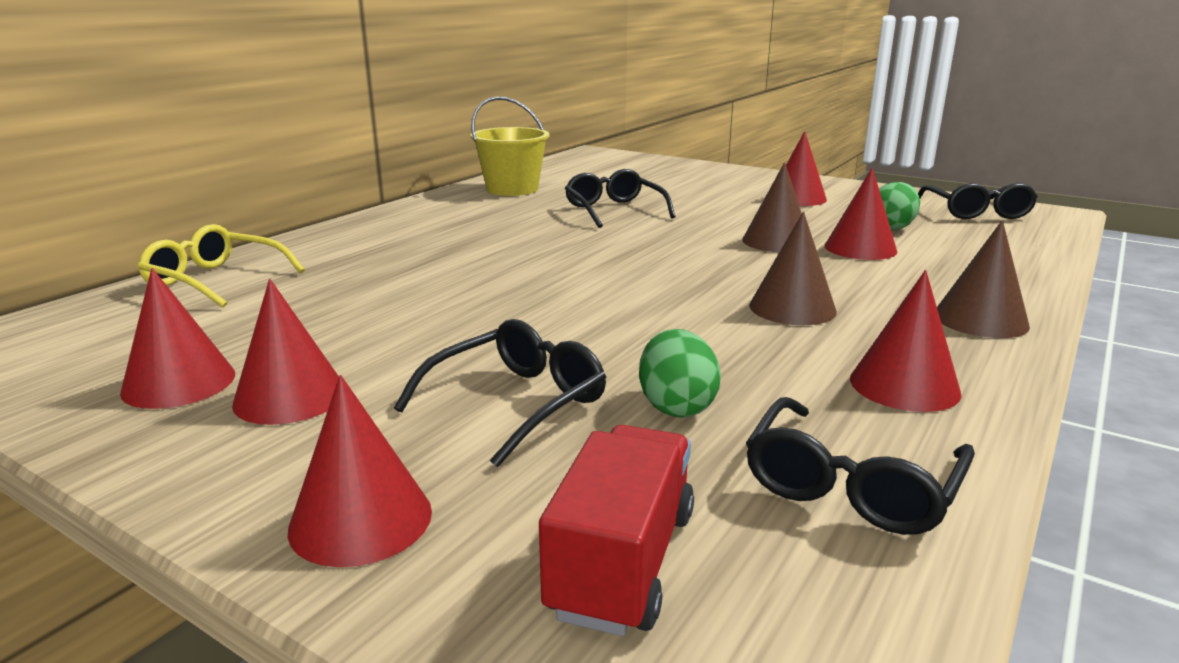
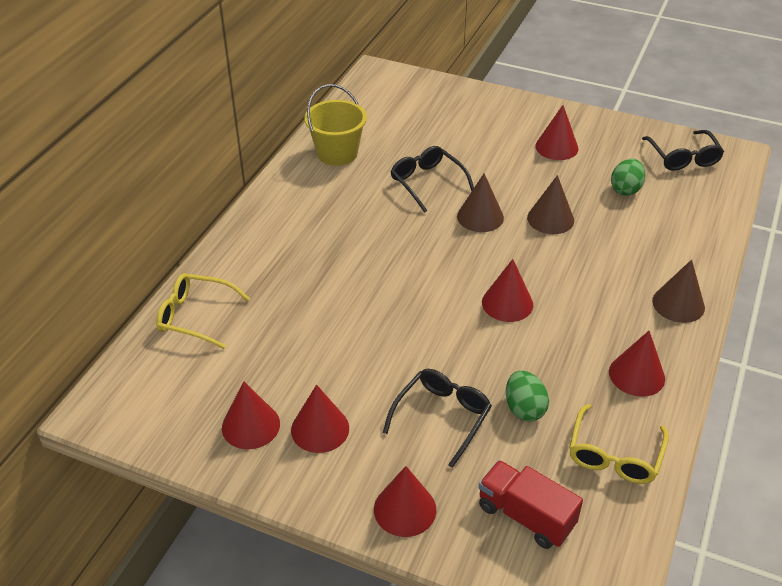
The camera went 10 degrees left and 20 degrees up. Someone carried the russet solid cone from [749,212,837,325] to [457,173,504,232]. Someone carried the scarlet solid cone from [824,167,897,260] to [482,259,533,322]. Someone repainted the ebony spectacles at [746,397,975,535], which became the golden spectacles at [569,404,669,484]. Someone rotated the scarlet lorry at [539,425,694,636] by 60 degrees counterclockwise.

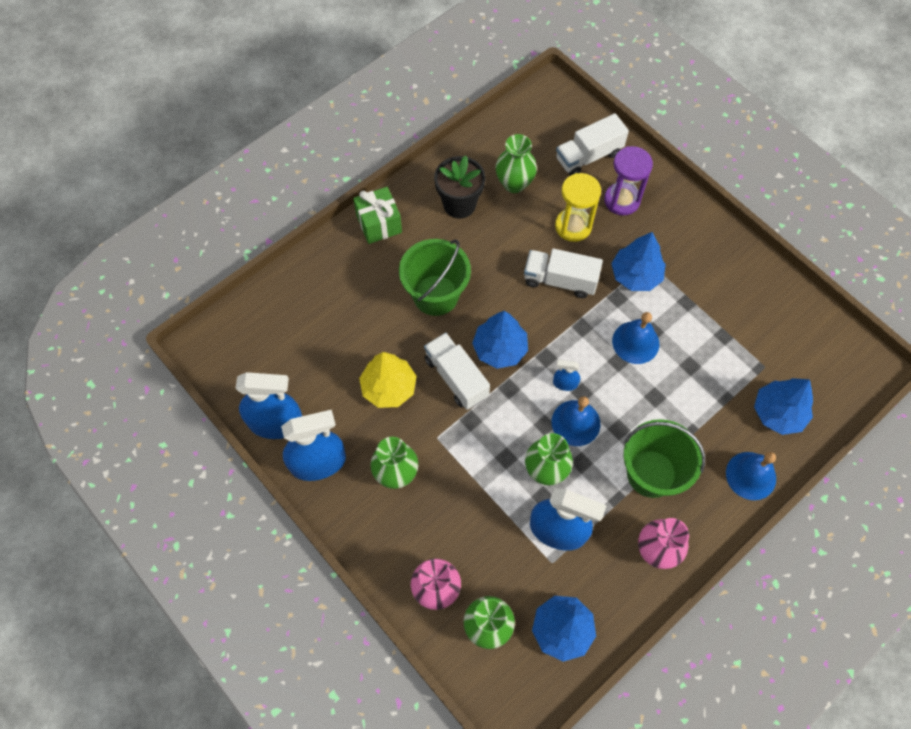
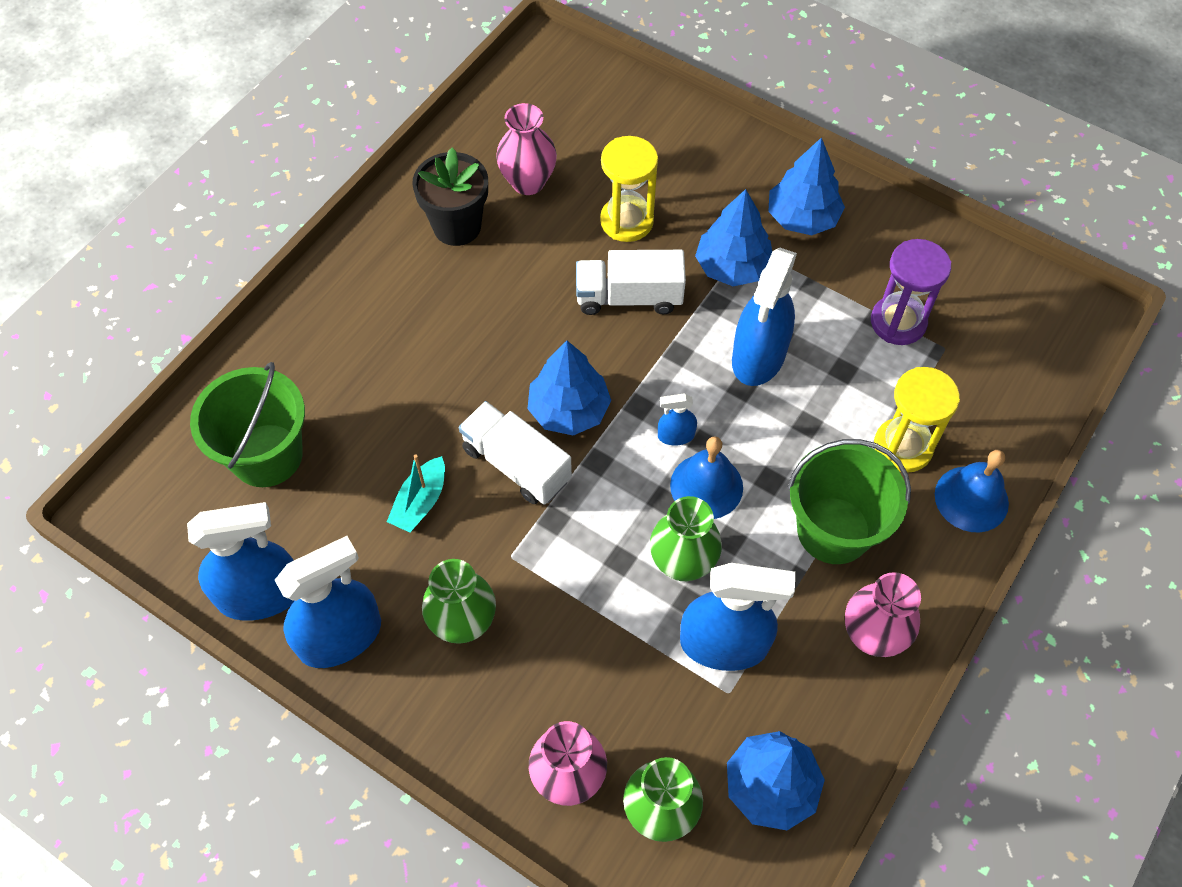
The camera went 15 degrees left and 5 degrees down. Someone took away the emerald present at [353,187,402,244]. Someone took away the pure white lorry at [556,113,629,176]. Someone put down the golden sand timer at [874,367,960,473]. Someone carried the emerald bucket from [399,239,471,316] to [190,362,305,487]. Someone carried the violet sand timer from [604,146,653,215] to [871,239,951,345]. Someone carried the royal blue toy tree from [754,378,813,435] to [768,137,845,235]. Someone swapped the golden toy tree at [359,352,417,408] for the teal boat at [387,454,445,532]. Someone swapped the royal blue school bell at [612,312,659,364] for the royal blue spray cleaner at [732,247,797,386]. Someone repainted the emerald vase at [496,134,537,193], which became the rosy vase at [496,103,557,195].

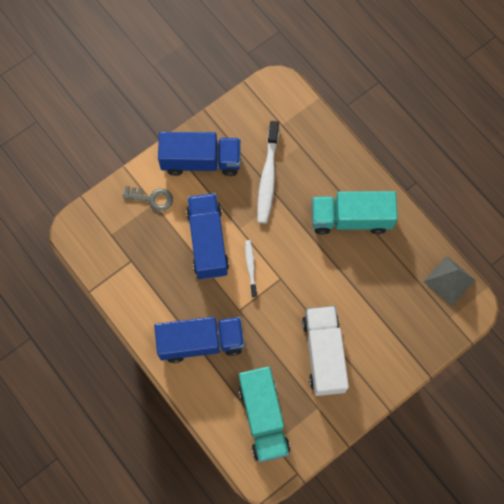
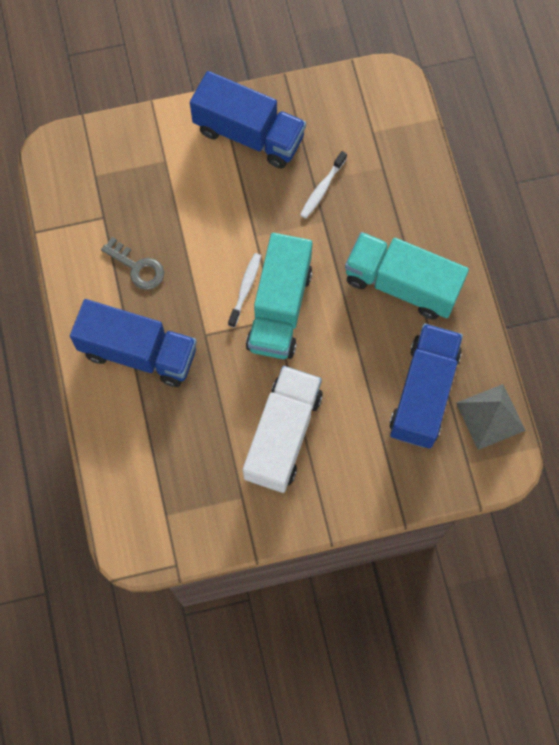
The camera went 25 degrees right and 0 degrees up. Someone carried the gray door key from [123,186,173,211] to [101,237,164,290]. Someone carried the royal blue lorry from [186,193,229,279] to [389,323,463,449]. Someone carried the teal lorry from [239,367,290,462] to [246,233,312,359]. Someone scaled the pure white toothbrush at [257,121,279,223] by 0.54.

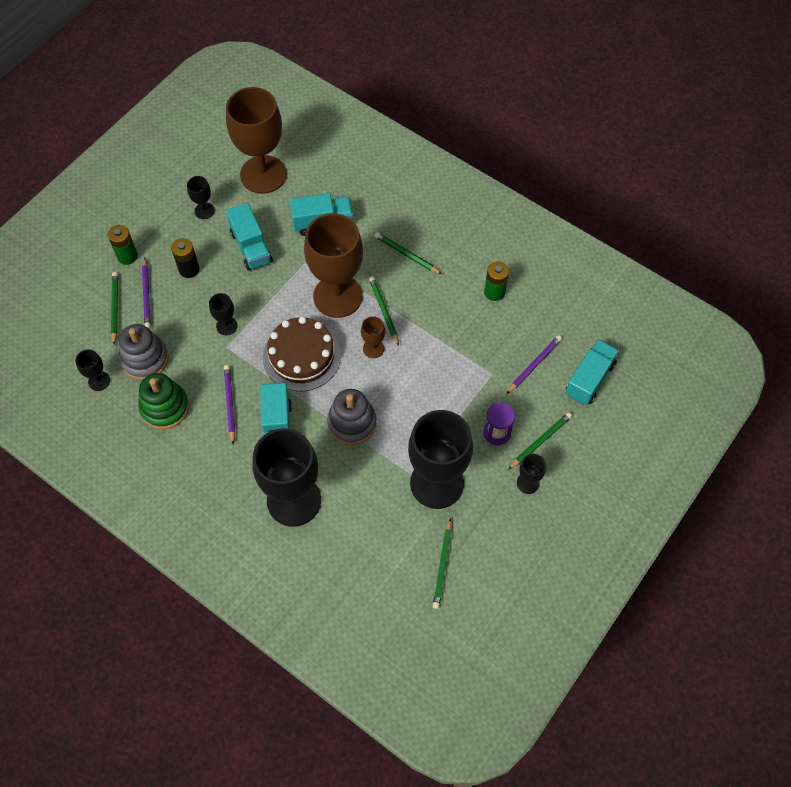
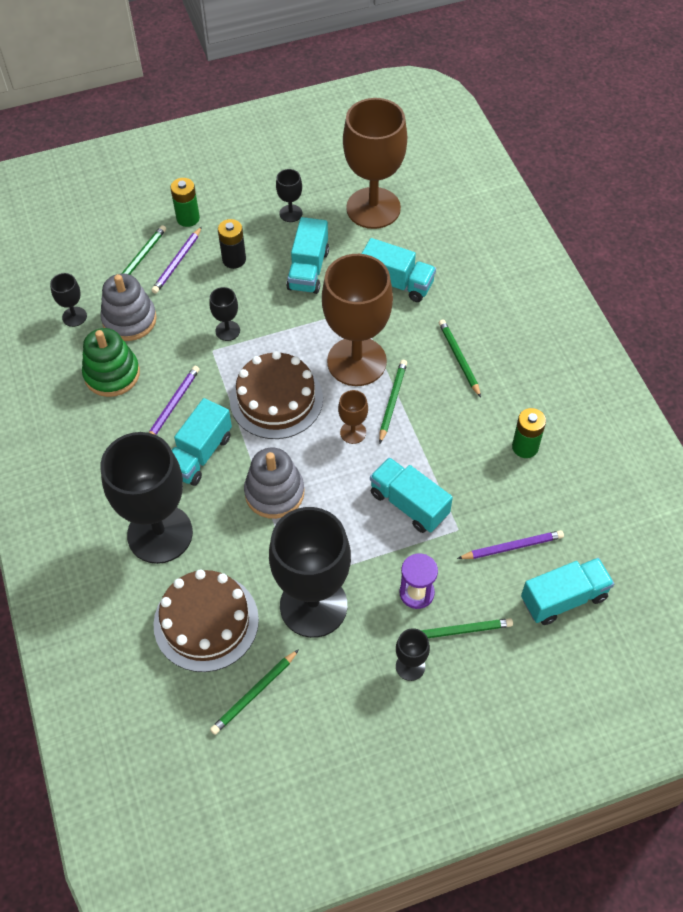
The camera went 35 degrees right and 5 degrees down. Someone put down the russet cake at [153,570,259,672]. Someone put down the teal lorry at [370,457,453,533].

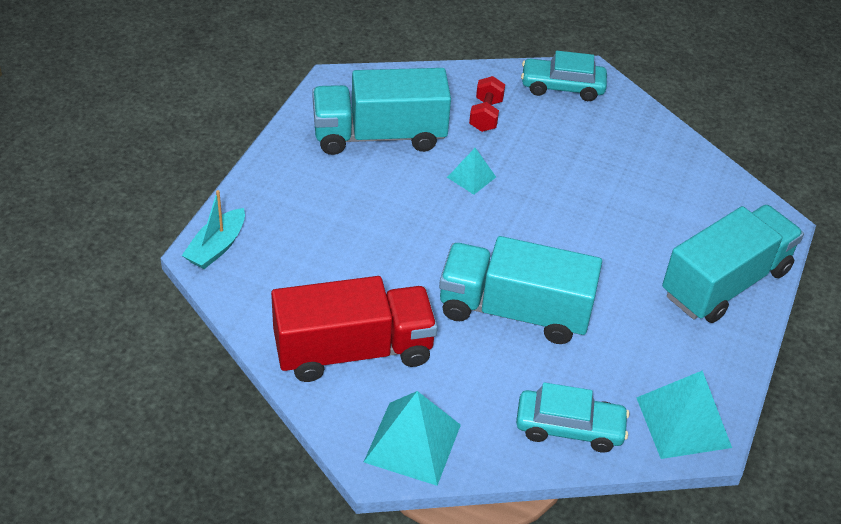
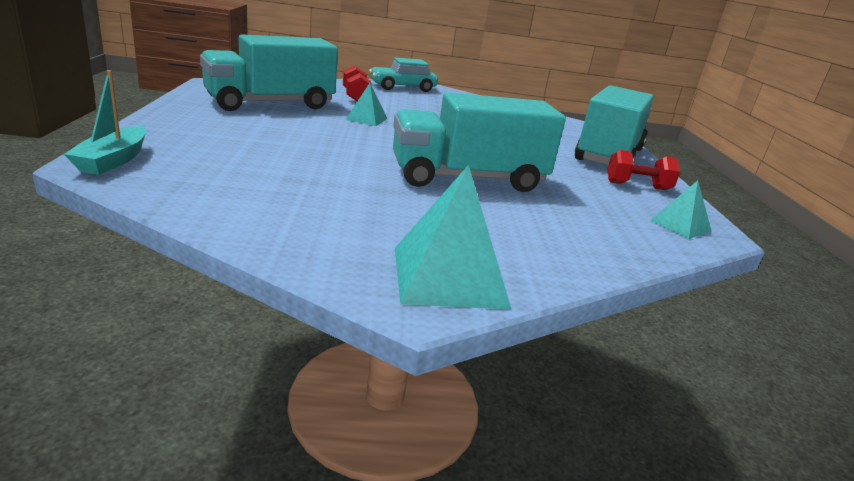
The camera went 25 degrees left and 20 degrees down. Someone took away the scarlet lorry at [271,276,438,382]. Someone took away the teal toy car at [516,382,629,453]. Someone put down the scarlet free weight at [608,150,680,190]. Someone scaled the teal pyramid shape at [636,371,732,459] by 0.56.

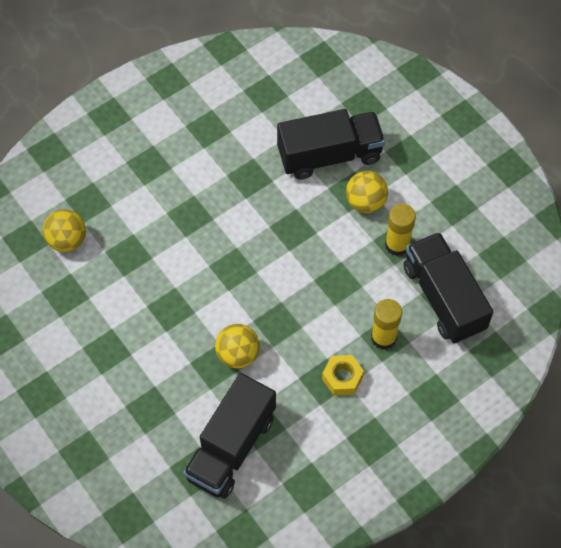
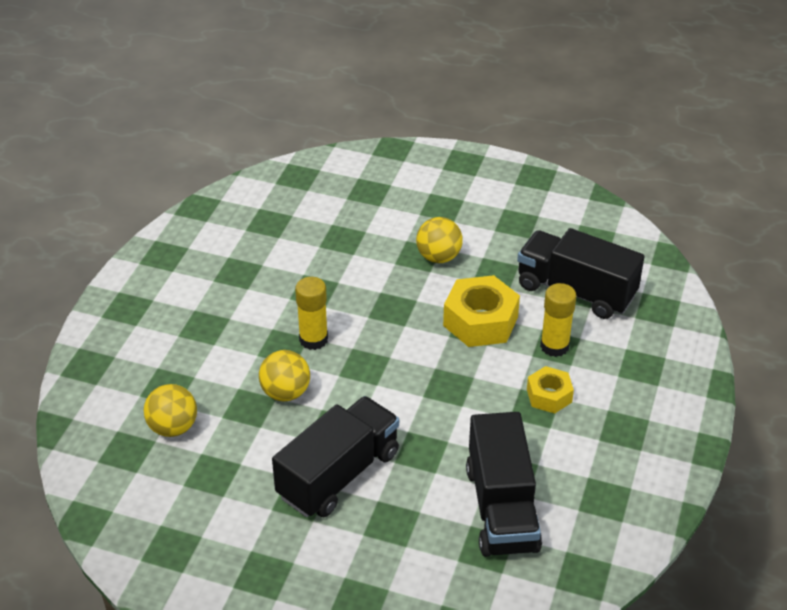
The camera went 35 degrees left and 20 degrees down. Someone put down the golden nut at [443,275,520,347]. Someone carried the golden play ball from [215,324,260,369] to [259,350,310,402]. Someone carried the ebony lorry from [277,109,385,180] to [272,396,399,517]. Someone carried the golden stick of glue from [385,204,416,256] to [295,277,328,350].

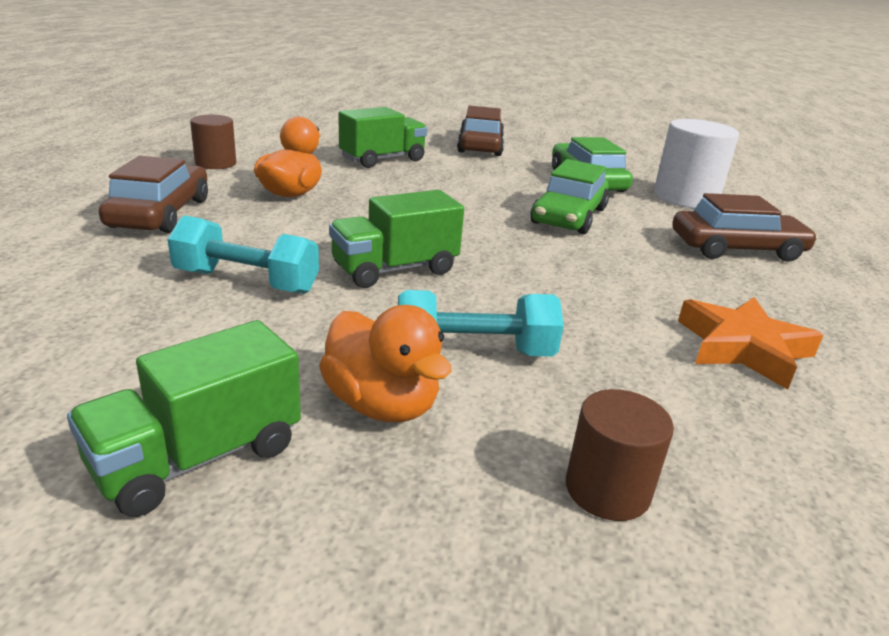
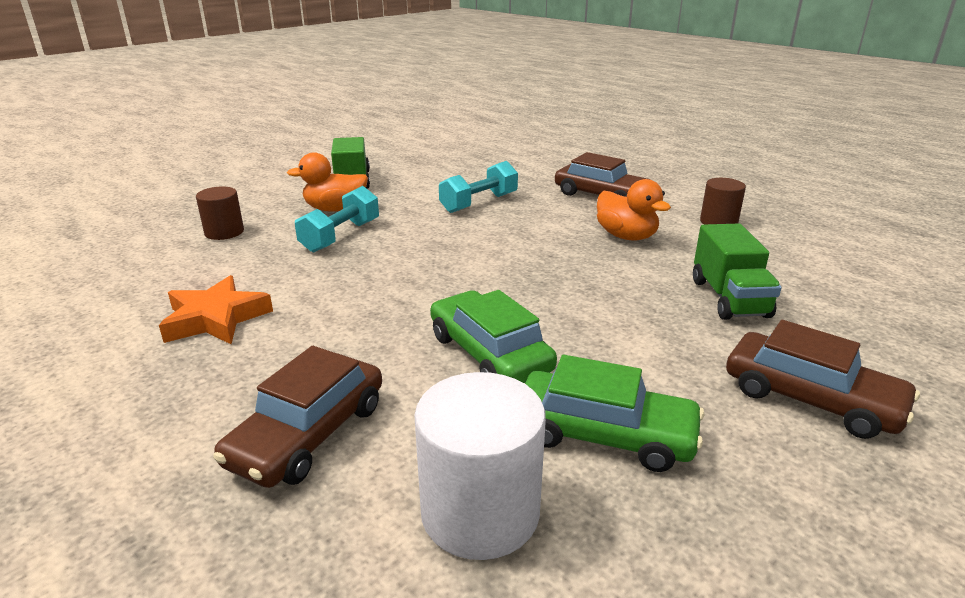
The camera went 125 degrees right and 0 degrees up. Someone took away the emerald lorry at [329,190,464,288].

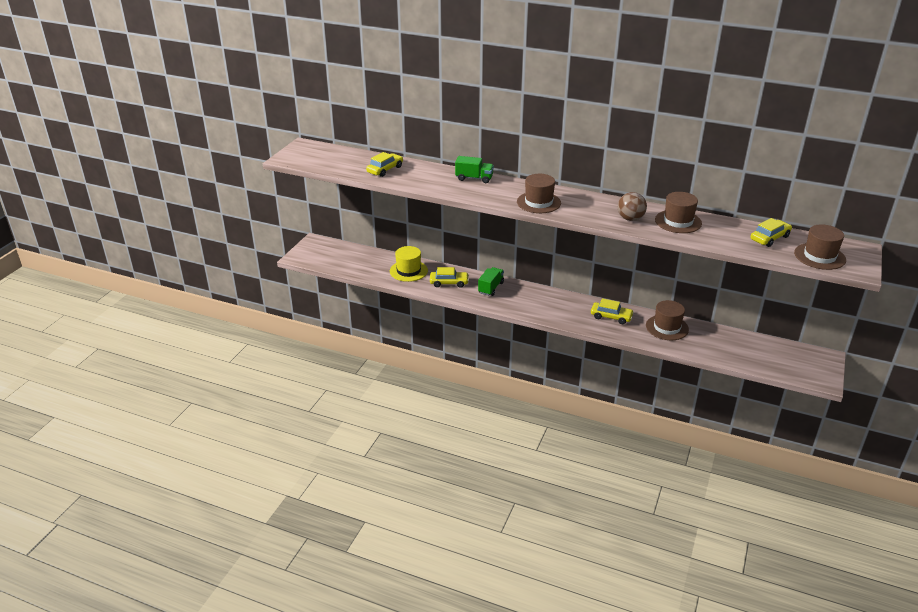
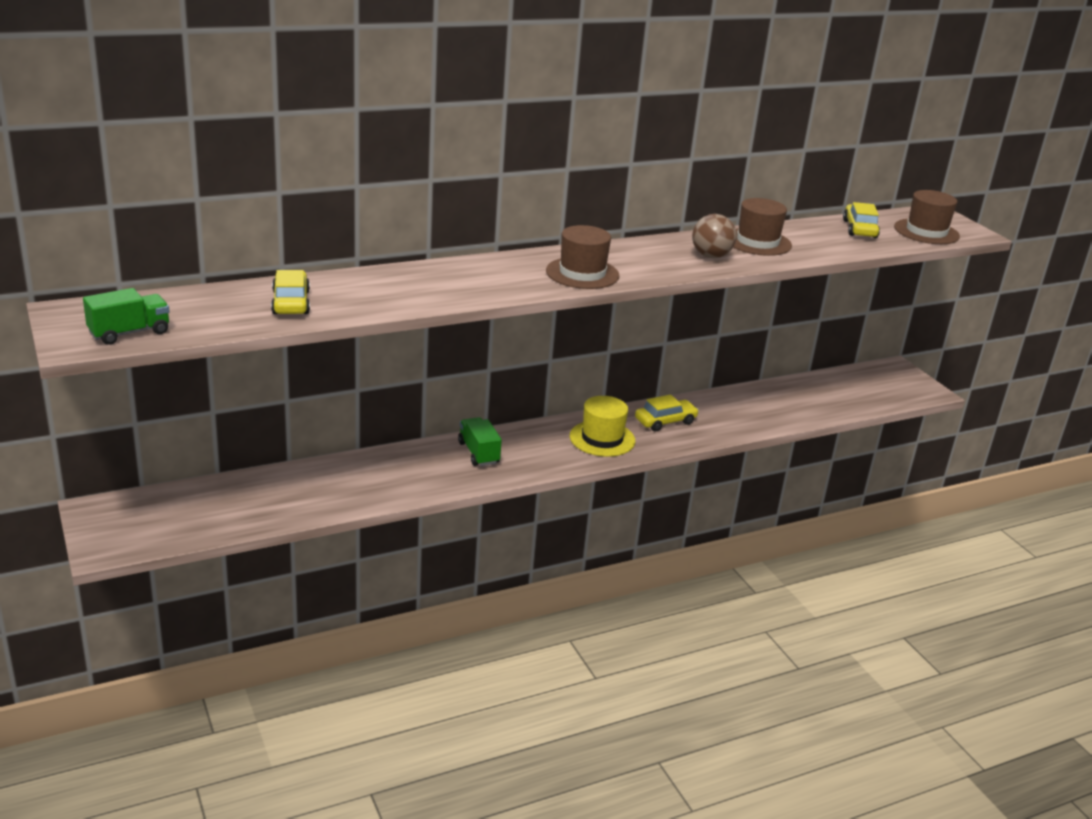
The camera went 50 degrees left and 5 degrees down. Someone took away the golden toy car at [430,267,469,288]. Someone took away the russet hat at [646,300,689,340]. Someone carried the golden hat from [390,246,428,282] to [570,396,635,457]. Someone carried the emerald lorry from [455,156,494,183] to [83,288,170,345].

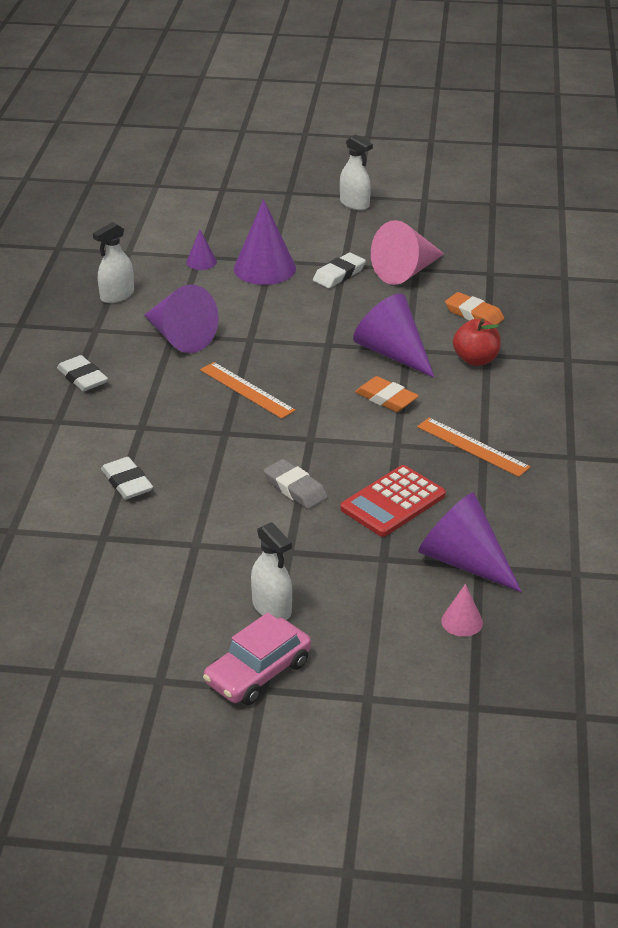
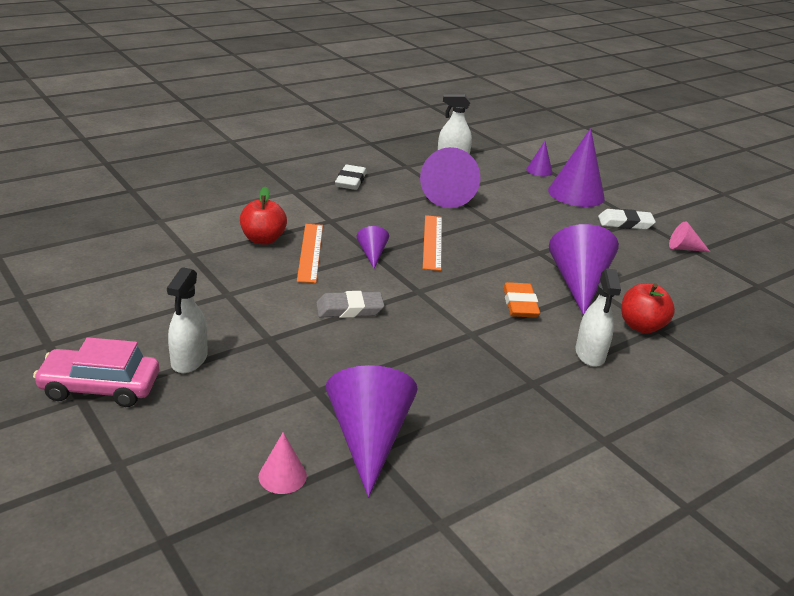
The camera went 45 degrees right and 5 degrees down. Someone took away the scarlet calculator at [340,465,446,537]. Someone took away the orange pencil eraser at [445,292,504,325]. Someone put down the violet solid cone at [357,226,389,268]. Someone carried the pure white spray cleaner from [340,135,373,210] to [575,269,621,367]. Someone carried the orange ruler from [417,418,531,477] to [297,224,323,283]. Someone swapped the pure white pencil eraser at [101,457,153,499] for the scarlet toy apple at [240,186,287,244]. Someone rotated the gray pencil eraser at [264,459,328,509] by 75 degrees clockwise. Someone scaled the rosy solid cone at [371,220,444,285] by 0.49.

